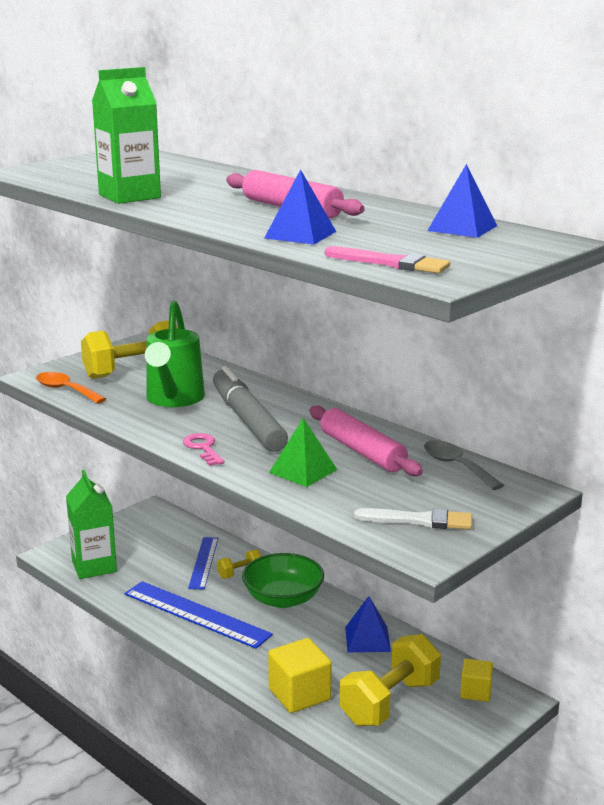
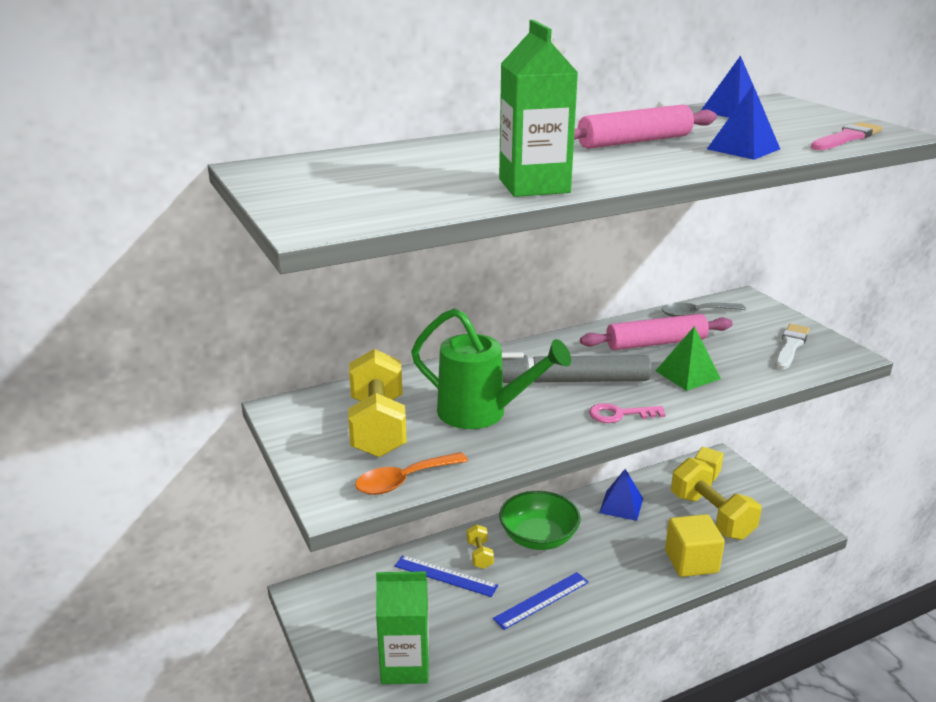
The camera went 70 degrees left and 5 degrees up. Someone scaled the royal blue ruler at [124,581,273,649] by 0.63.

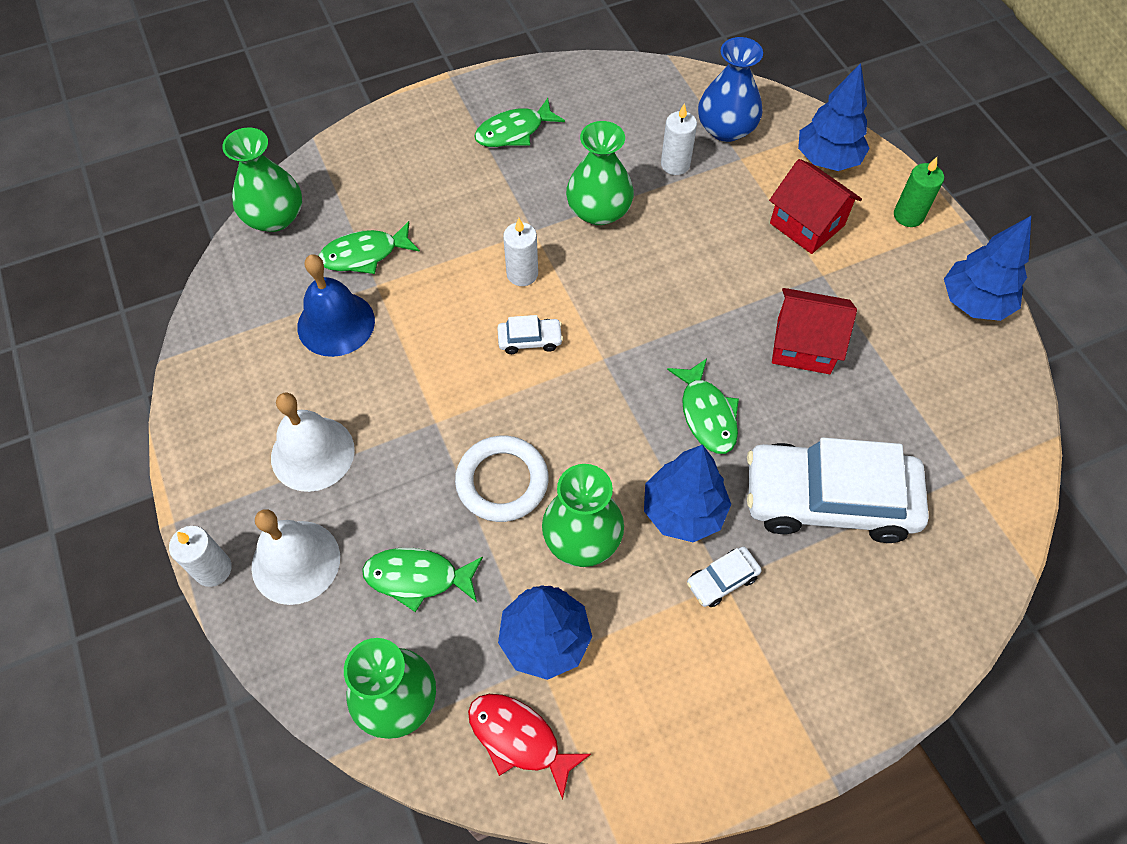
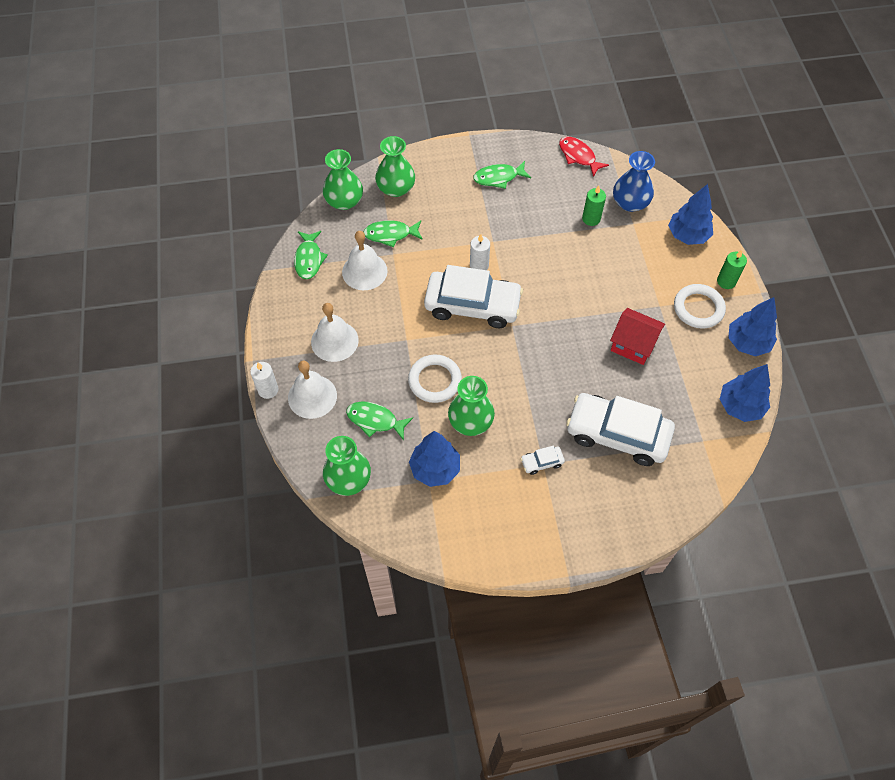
The camera went 15 degrees right and 0 degrees up. Someone took away the scarlet toy house at [769,159,862,254]. Someone put down the pure white ring at [674,284,726,329]. Someone carried the scarlet fish figure from [468,694,591,800] to [559,137,609,177]. Someone carried the emerald vase from [566,121,634,225] to [375,136,415,197]. Someone carried the royal blue toy tree from [644,444,731,542] to [720,364,770,422]. Someone carried the emerald fish figure from [667,358,739,454] to [294,231,328,279]. Someone repainted the royal blue school bell at [297,255,375,357], which became the pure white school bell at [342,231,388,290]. Someone repainted the pure white wax candle at [661,103,697,175], which became the emerald wax candle at [582,185,606,226]. Someone scaled the pure white toy car at [497,315,563,354] by 2.47.

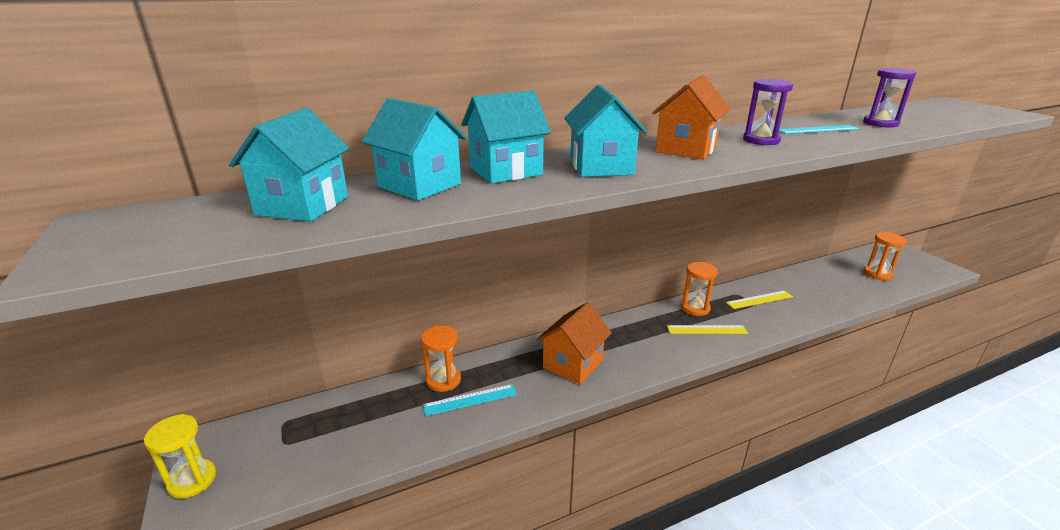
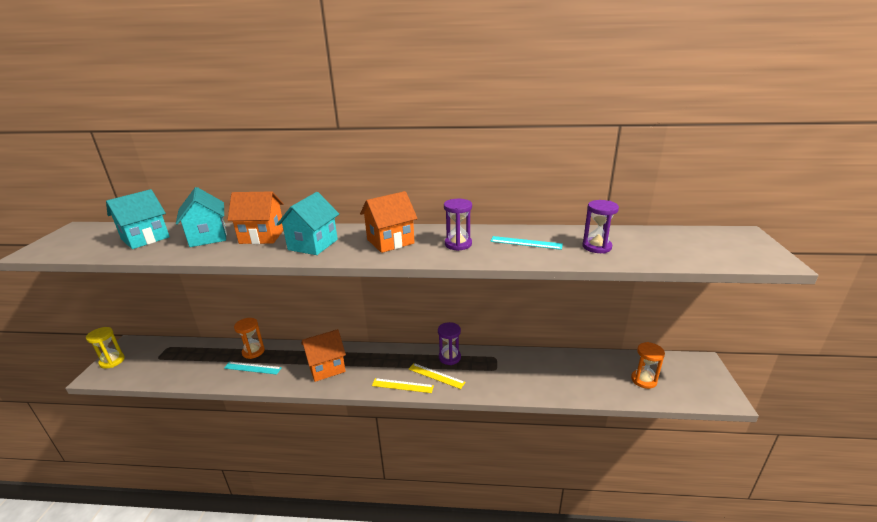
The camera went 30 degrees right and 0 degrees up. Someone carried the golden ruler from [726,290,793,309] to [372,378,434,393]. Someone repainted the teal toy house at [462,90,551,183], which became the orange toy house at [227,191,284,244]. Someone repainted the orange sand timer at [681,262,718,316], which became the violet sand timer at [438,322,461,365].

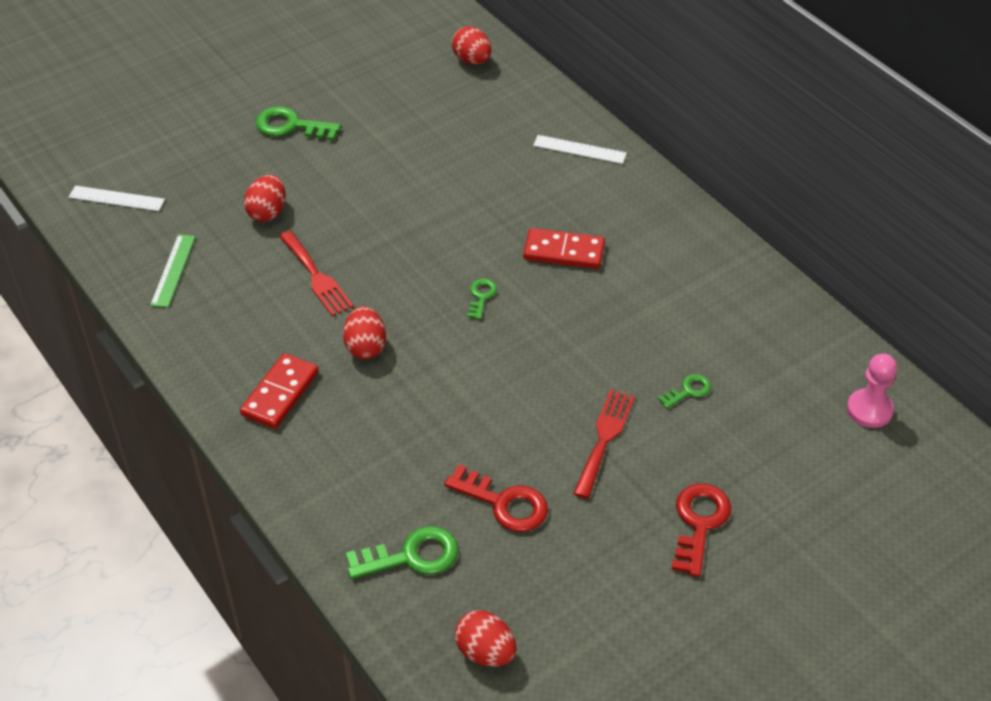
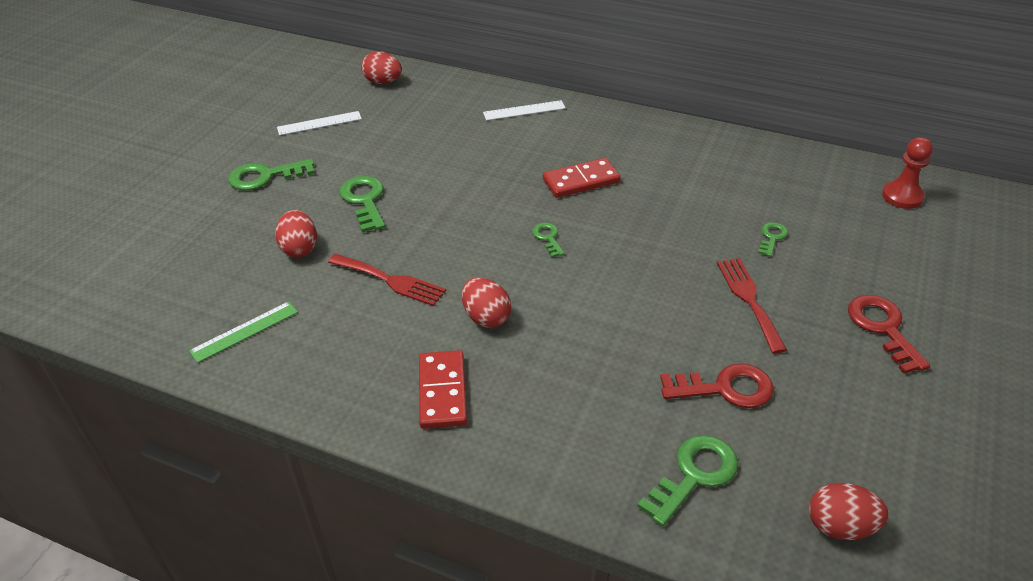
The camera went 30 degrees left and 5 degrees down. Someone put down the emerald door key at [339,176,385,232]. Someone carried the pure white ruler from [69,186,165,211] to [277,111,362,135]. Someone repainted the rosy game pawn at [847,353,897,428], which became the scarlet game pawn at [882,137,933,209]. Someone rotated the emerald ruler at [150,234,196,308] by 75 degrees clockwise.

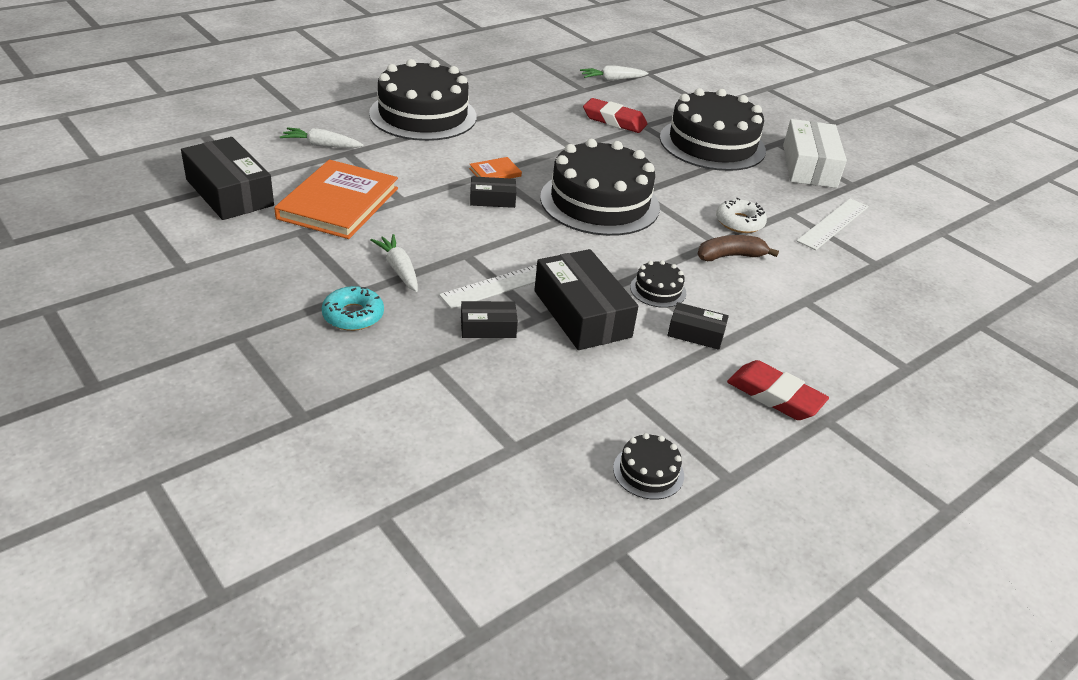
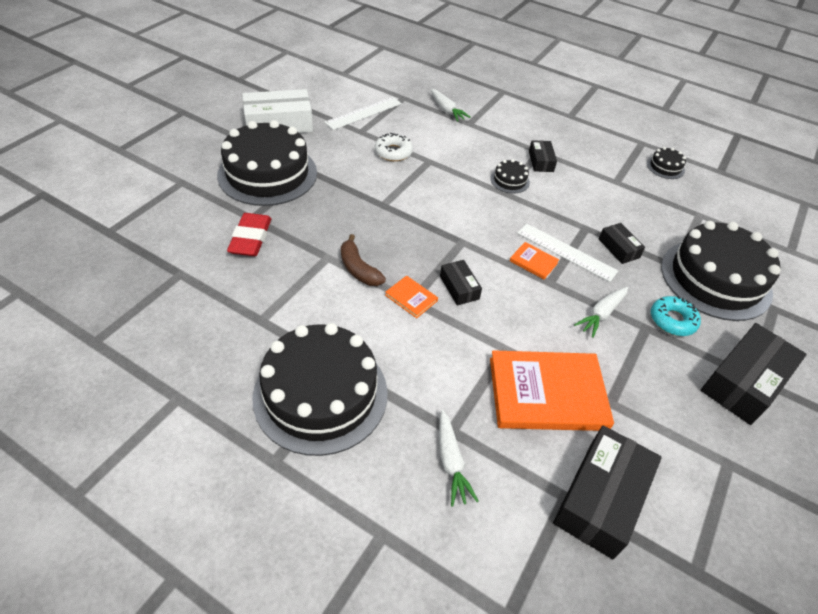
The camera went 110 degrees left and 10 degrees up. Someone took away the scarlet pencil eraser at [727,360,829,420]. Someone put down the orange book at [510,242,559,279]. Someone carried the ebony package from [534,249,638,350] to [701,323,807,425]. Someone carried the ebony cake from [540,139,660,236] to [661,221,781,321]. Someone carried the pure white toy carrot from [580,66,648,81] to [431,89,470,122]. Someone carried the russet toy banana from [698,235,779,261] to [341,234,386,286]. Someone rotated the pure white ruler at [797,198,869,250] by 60 degrees counterclockwise.

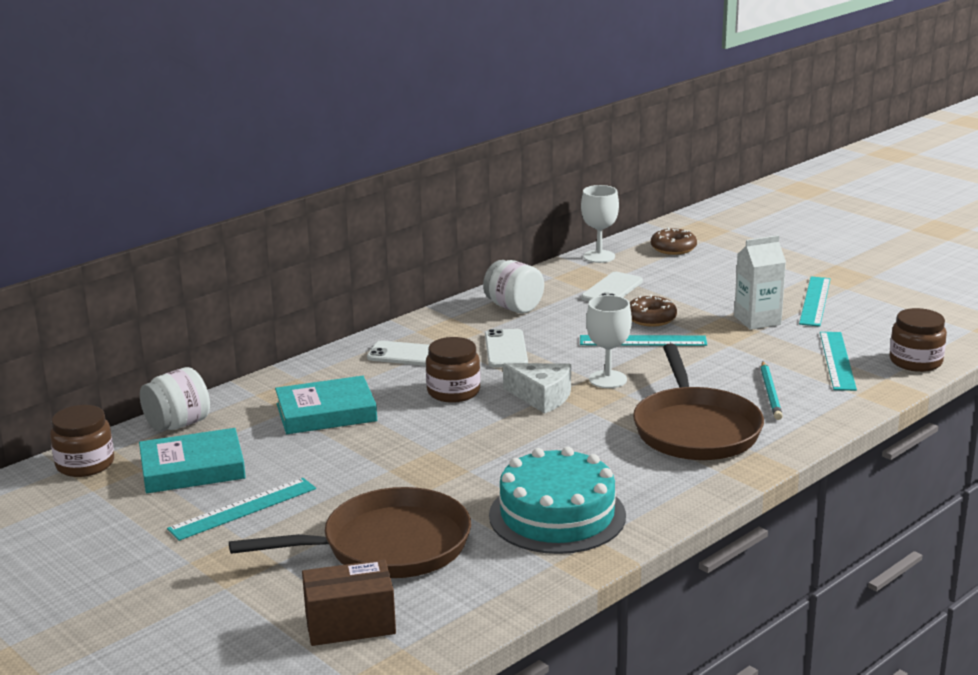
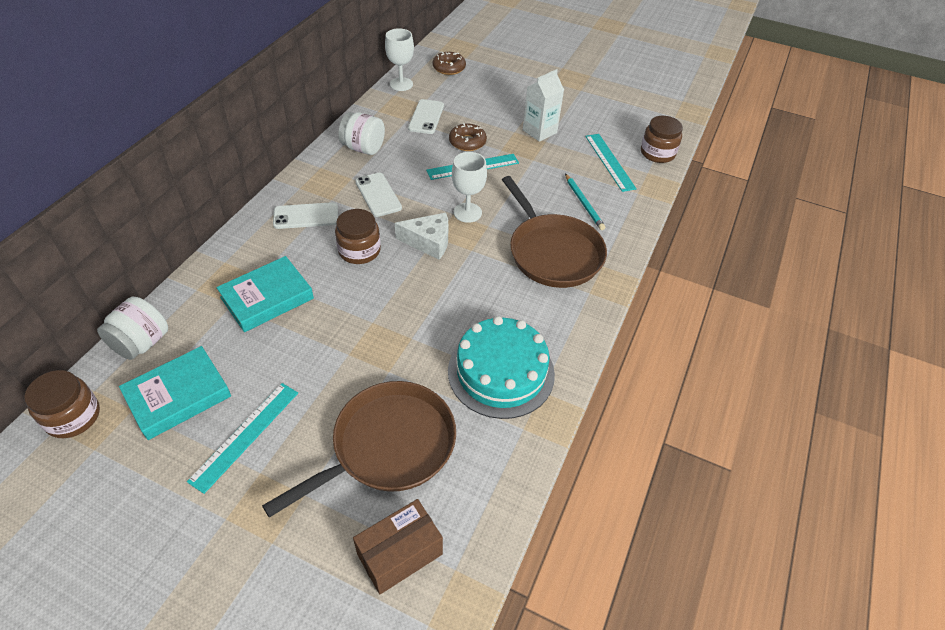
The camera went 25 degrees left and 25 degrees up. Someone took away the teal ruler at [799,276,830,327].

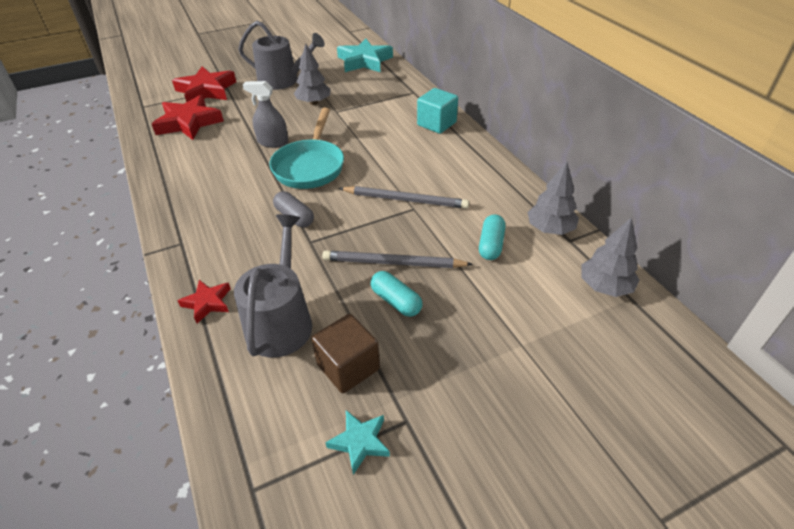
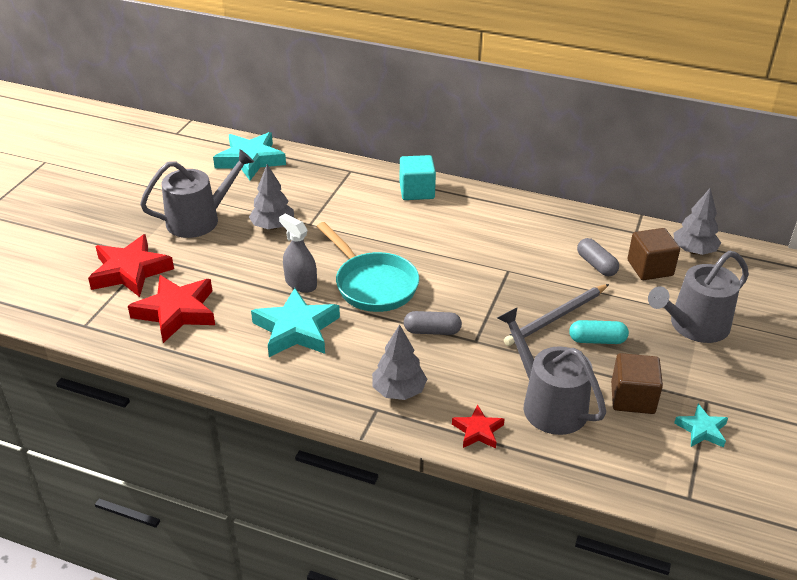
The camera went 45 degrees left and 5 degrees down. Someone took away the gray lead pencil at [339,186,469,209]. Someone put down the teal star at [251,288,340,357]. Someone put down the russet solid cube at [628,228,680,280]. Someone put down the gray sprinkling can at [648,251,749,343]. Someone carried the gray toy tree from [527,161,579,235] to [372,324,427,400]. Someone repainted the teal capsule at [479,214,505,260], which became the gray capsule at [577,238,619,276]. Someone rotated the gray spray cleaner at [243,81,288,148] by 75 degrees clockwise.

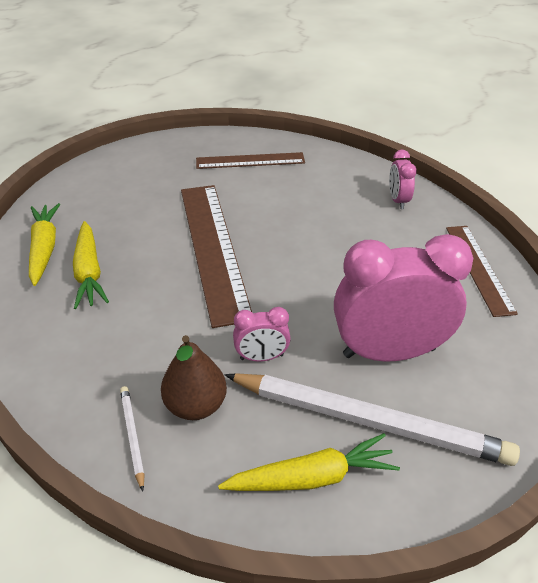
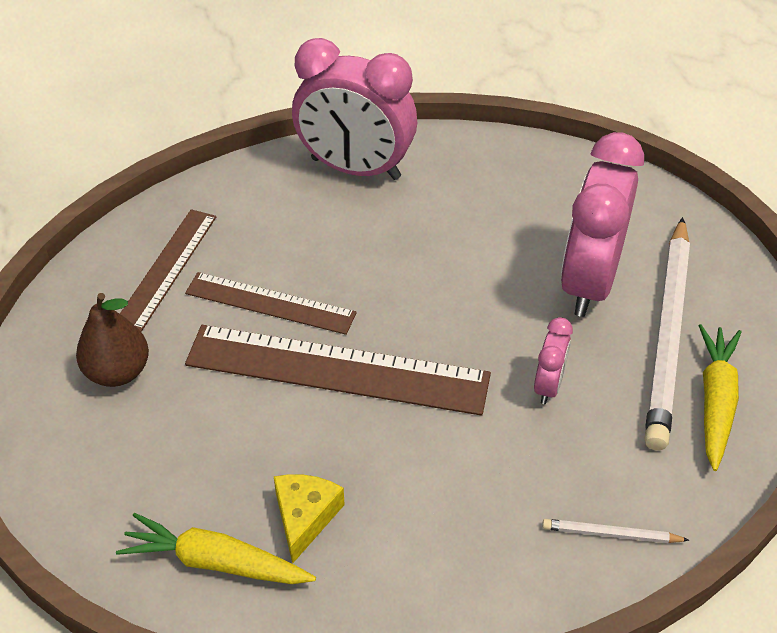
The camera went 65 degrees left and 5 degrees up. Someone carried the russet toy pear from [161,335,227,420] to [76,293,149,387]. Someone carried the russet ruler from [446,226,518,317] to [185,272,357,335]. Someone swapped the golden toy carrot at [73,221,109,309] for the golden cheese at [274,474,345,564]. Someone rotated the pure white lead pencil at [224,373,520,466] by 150 degrees clockwise. Someone scaled the rosy alarm clock at [389,149,417,209] by 2.17.

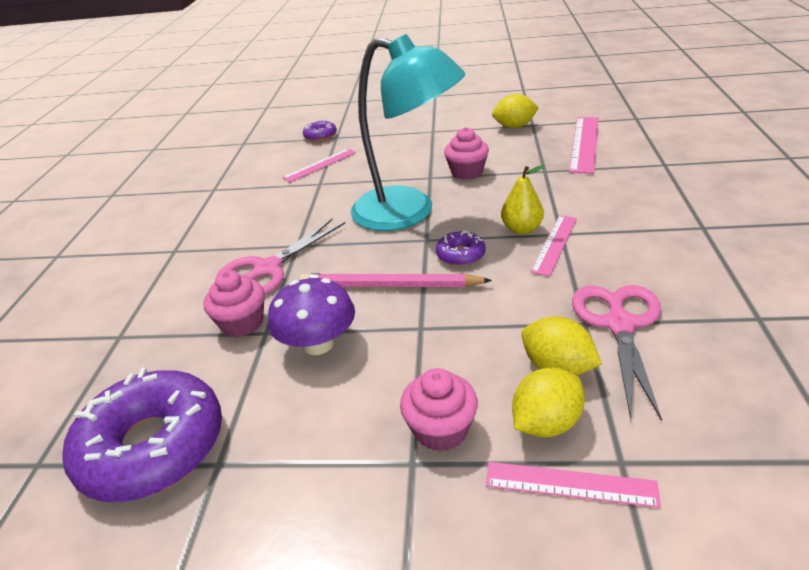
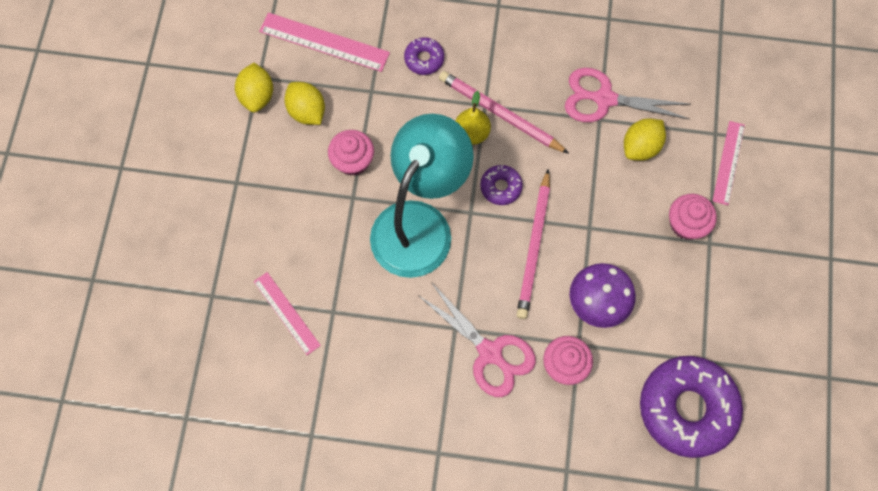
The camera went 90 degrees left and 35 degrees up. Someone carried the violet doughnut from [303,121,337,142] to [404,37,444,75]. Someone carried the golden lemon from [512,367,585,437] to [284,82,325,125]. Someone swapped the rosy ruler at [530,215,577,276] for the rosy lead pencil at [439,71,569,154].

